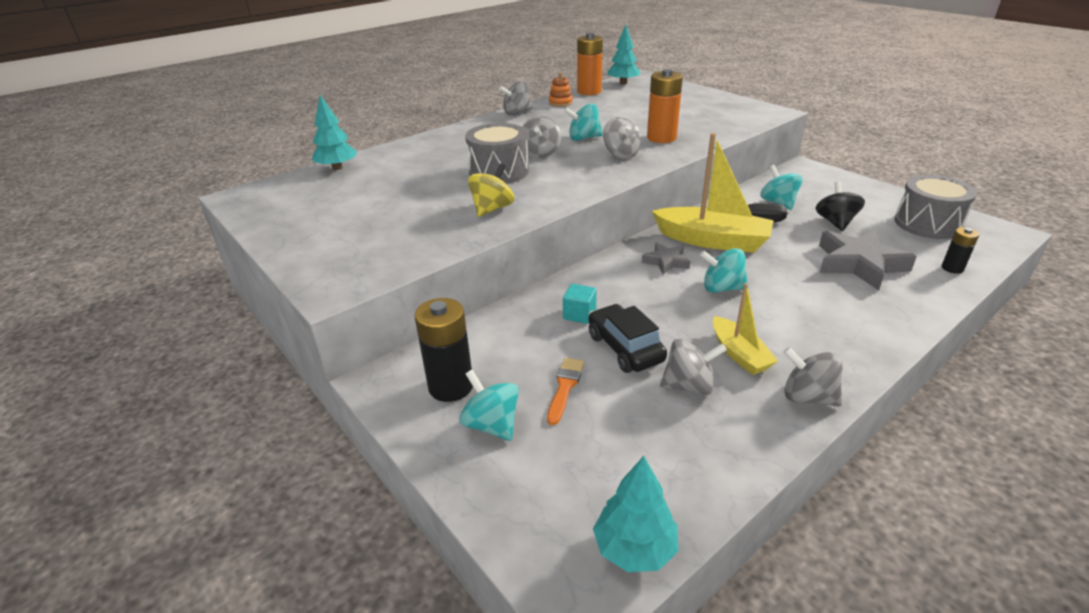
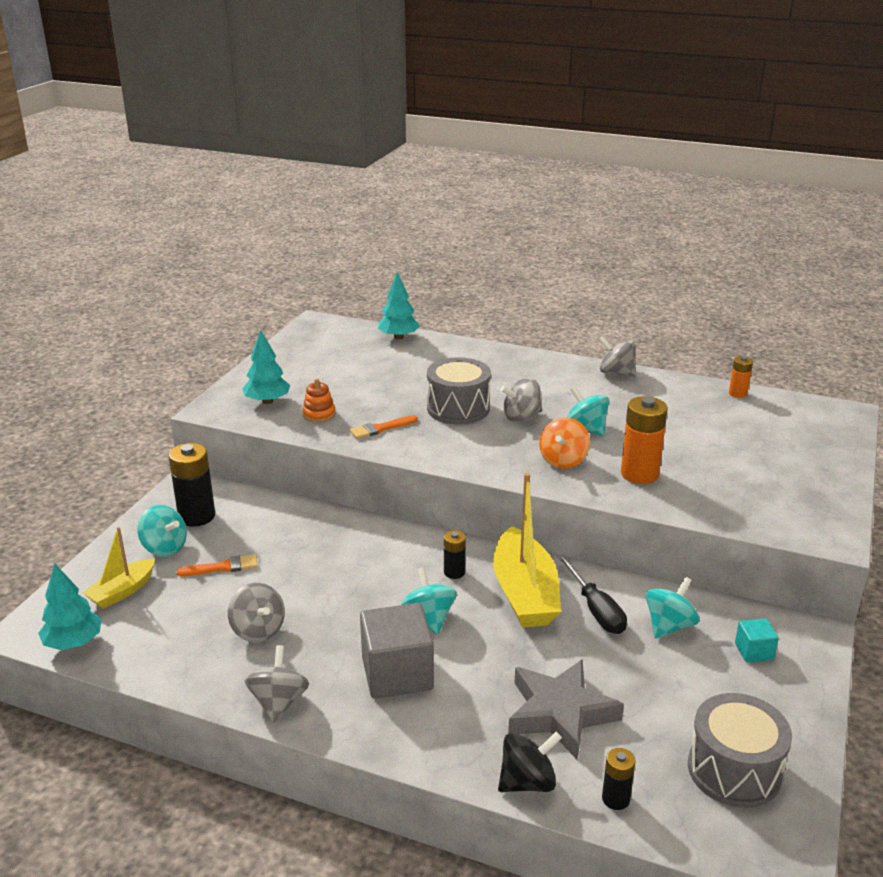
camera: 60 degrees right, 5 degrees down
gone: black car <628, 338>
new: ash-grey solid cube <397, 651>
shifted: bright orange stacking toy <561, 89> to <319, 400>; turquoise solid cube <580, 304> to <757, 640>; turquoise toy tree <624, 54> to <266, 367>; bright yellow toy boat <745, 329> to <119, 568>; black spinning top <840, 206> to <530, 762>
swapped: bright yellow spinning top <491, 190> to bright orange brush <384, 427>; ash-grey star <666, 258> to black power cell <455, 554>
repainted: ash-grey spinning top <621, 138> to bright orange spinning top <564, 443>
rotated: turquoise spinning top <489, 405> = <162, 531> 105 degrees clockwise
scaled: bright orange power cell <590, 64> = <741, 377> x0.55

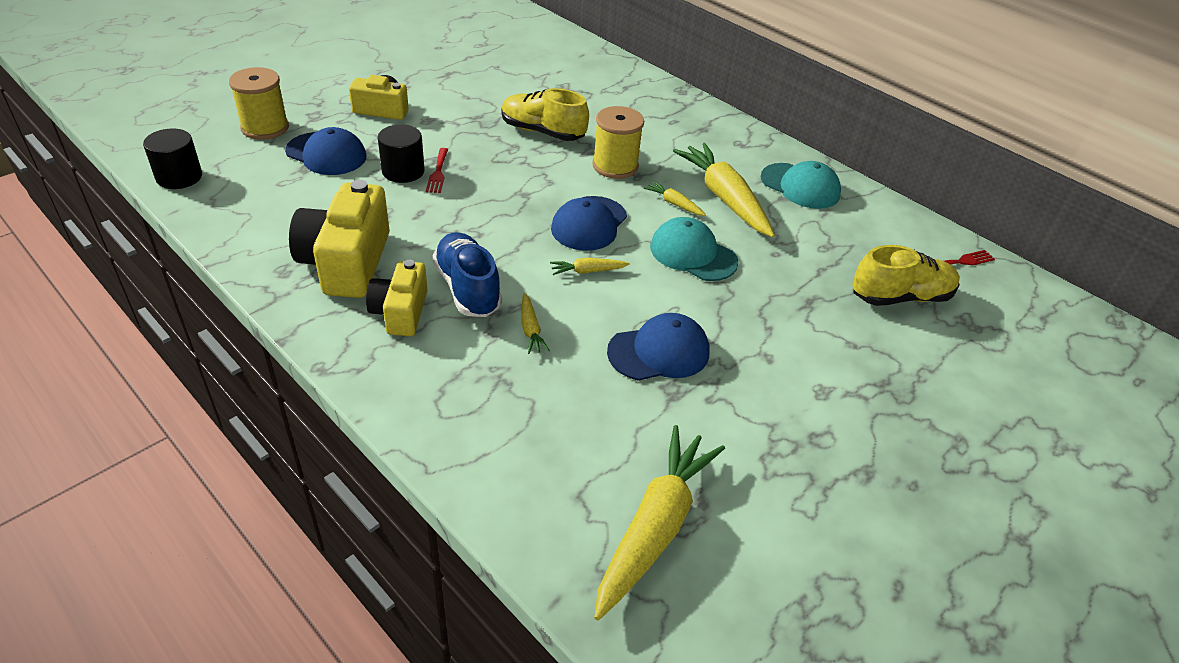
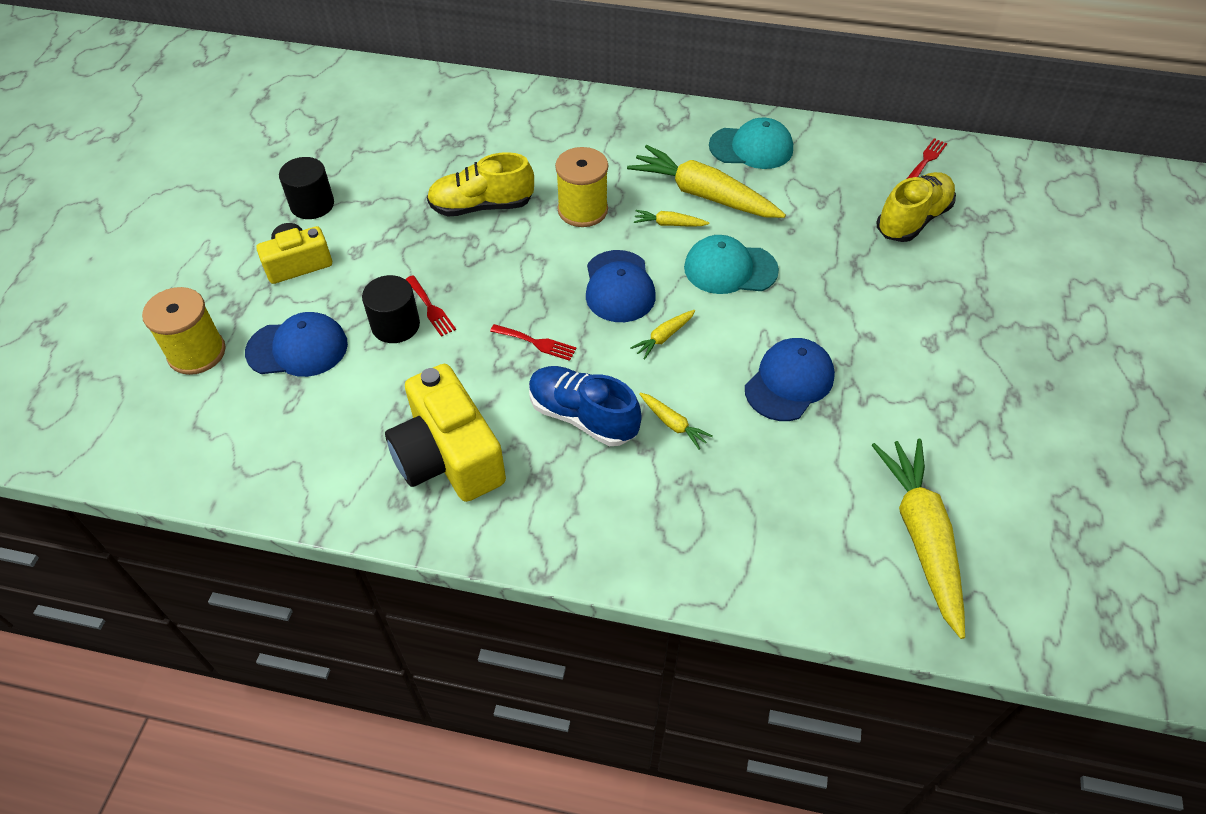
camera: 30 degrees left, 10 degrees up
gone: bright yellow compact camera <397, 298>
new: scarlet fork <533, 342>
shifted: black cylinder <172, 159> to <306, 188>

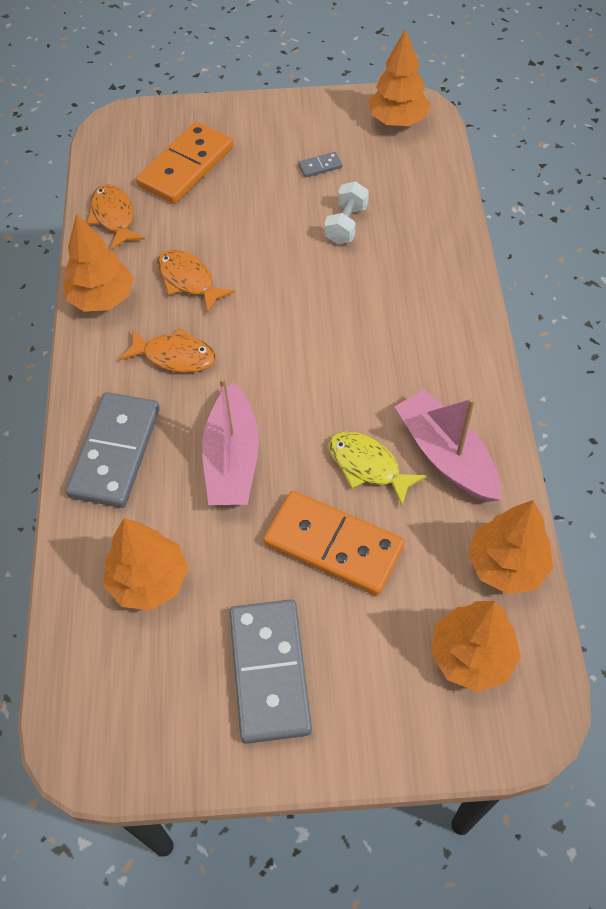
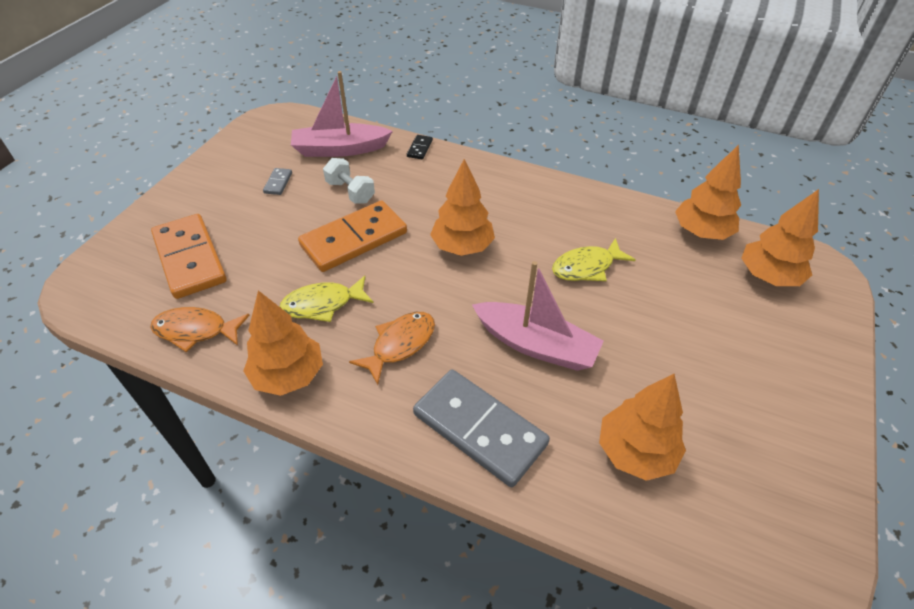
camera: 65 degrees left, 10 degrees down
gone: ash-grey domino tile <271, 671>
new: black domino tile <420, 147>
shifted: bright orange domino tile <334, 543> to <352, 236>; bright orange toy tree <399, 77> to <462, 207>; pink toy boat <448, 445> to <342, 114>
repainted: bright orange fish <195, 282> to bright yellow fish <326, 299>

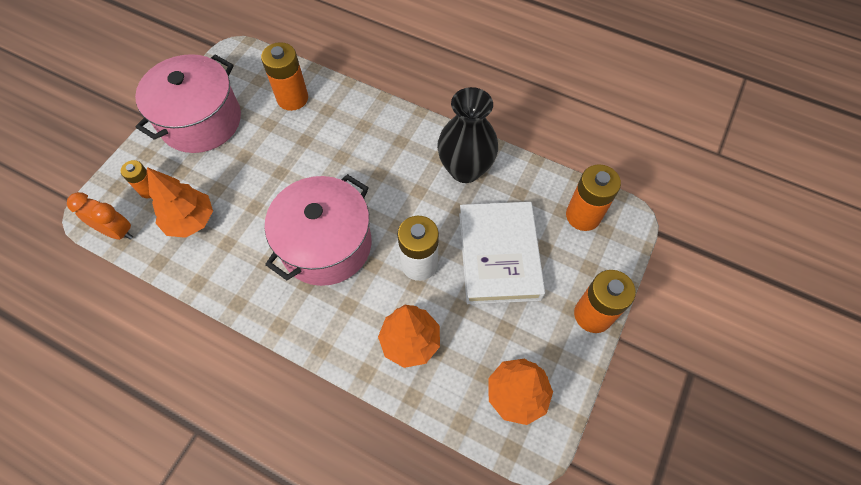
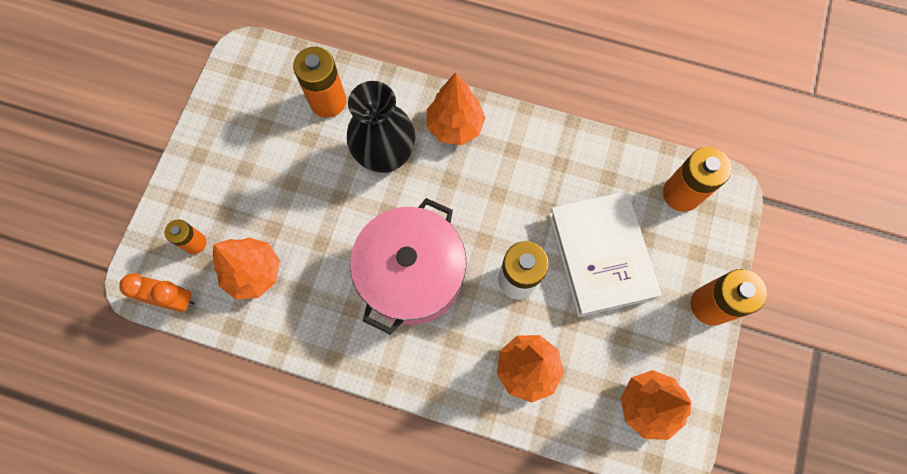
camera: 10 degrees left, 10 degrees up
gone: pink stockpot <188, 103>
new: bright orange toy tree <456, 108>
shifted: black tall vase <467, 135> to <381, 127>

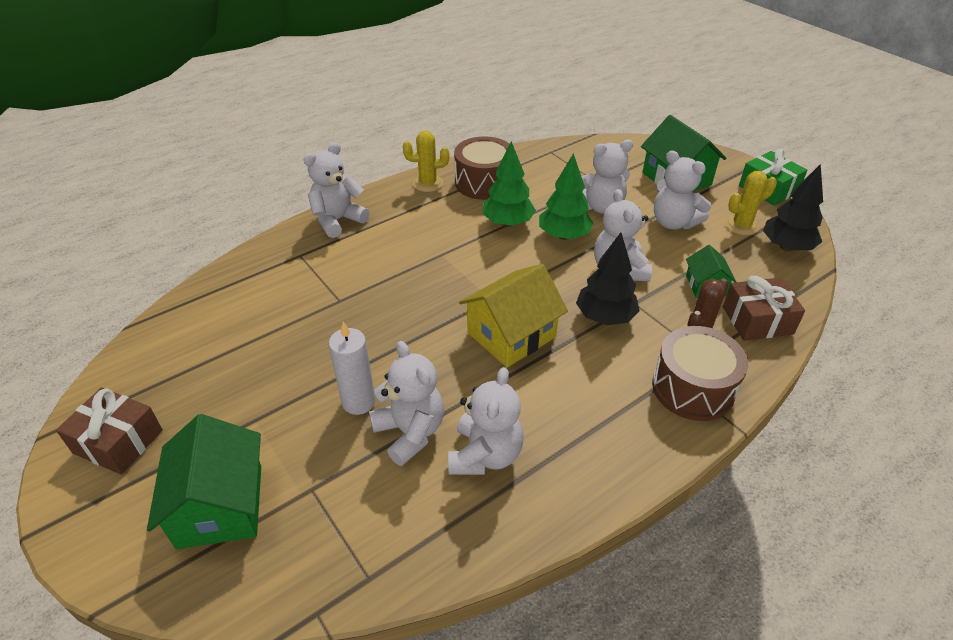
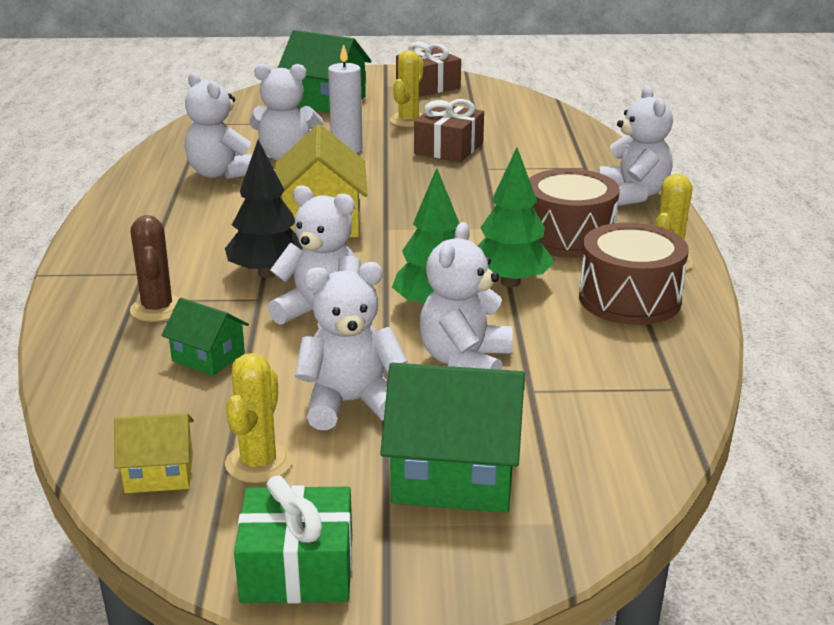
camera: 125 degrees right, 15 degrees down
new: bright yellow prickly plant <406, 88>
shifted: russet drum <700, 373> to <574, 213>; russet gift <764, 308> to <449, 130>
swapped: black toy tree <793, 207> to bright yellow cottage <154, 453>

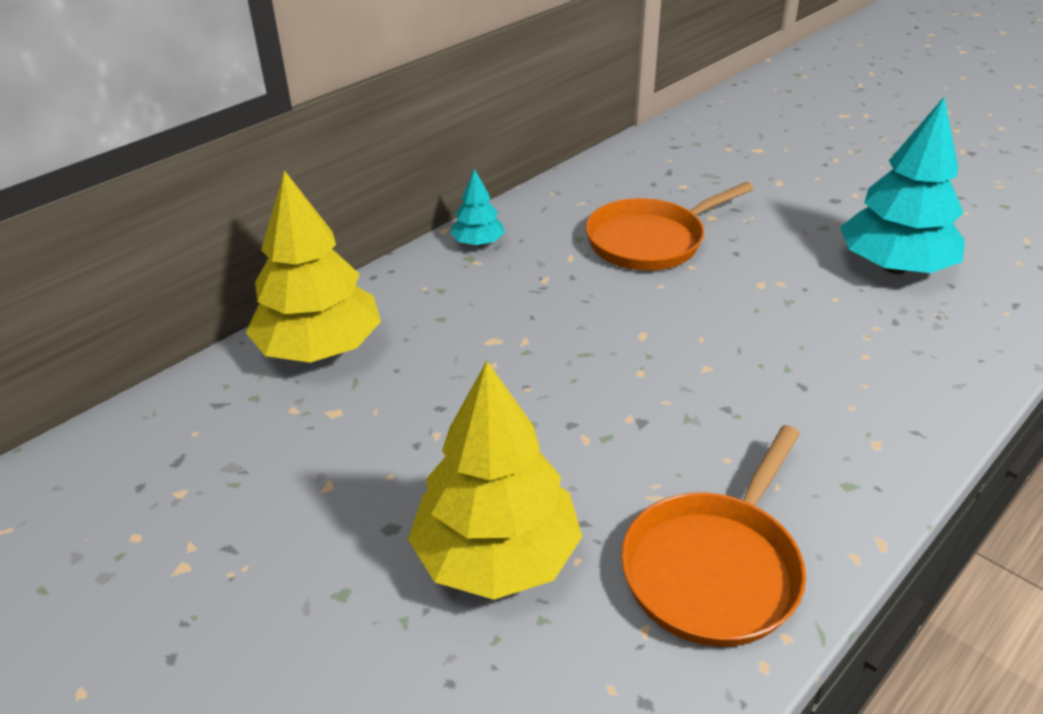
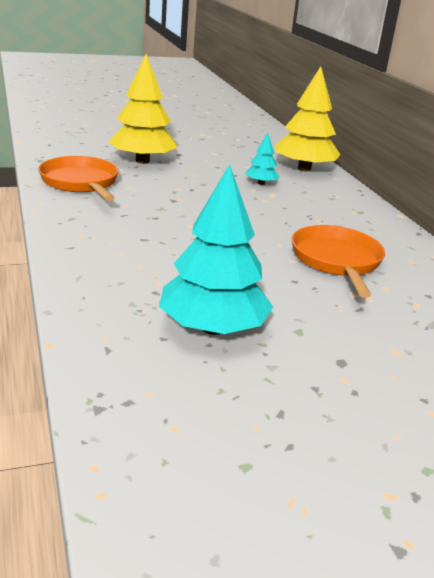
camera: 115 degrees right, 10 degrees down
shifted: turquoise toy tree <477, 207> to <262, 159>

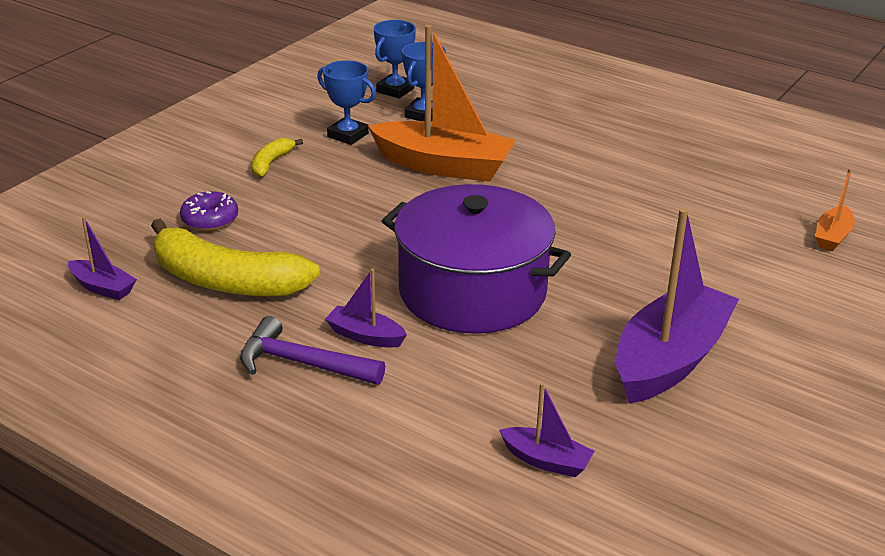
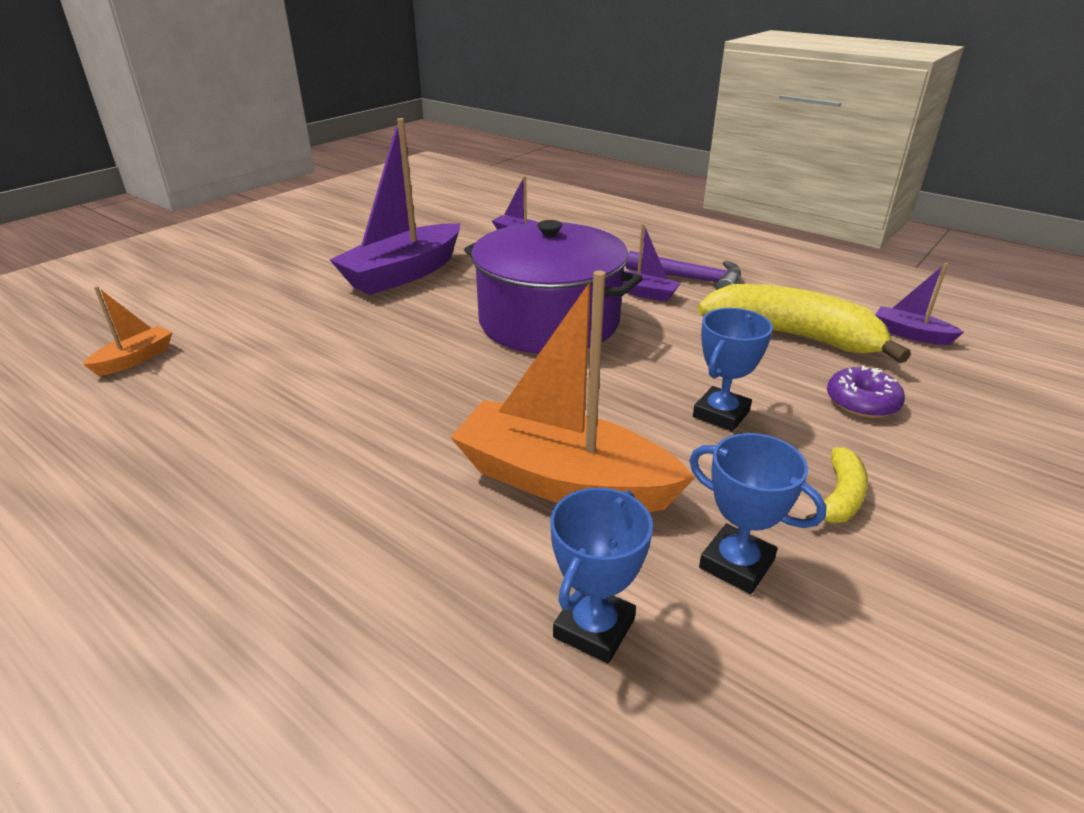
camera: 175 degrees left, 0 degrees up
shifted: blue prize cup <395, 59> to <733, 369>

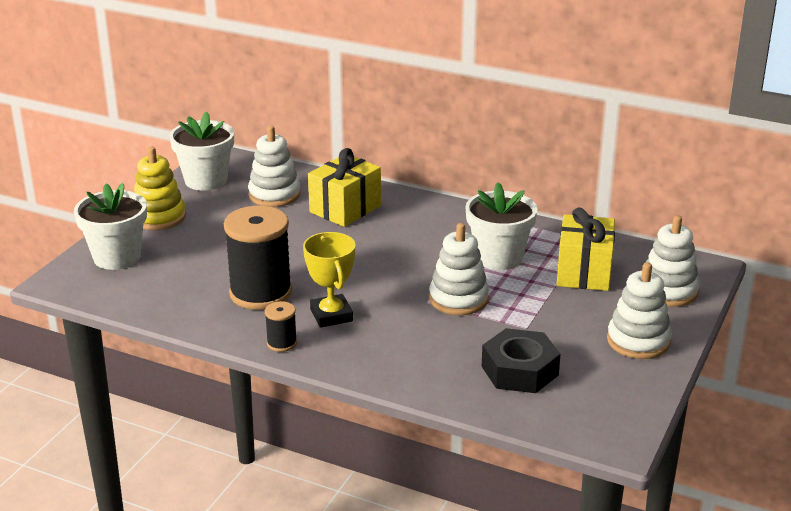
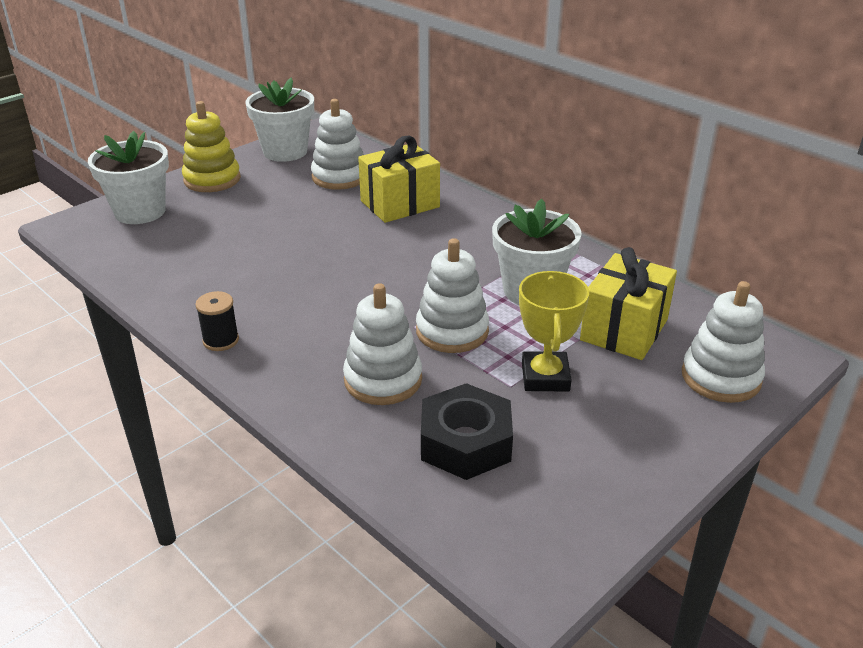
camera: 20 degrees right, 5 degrees up
gone: black bobbin <258, 258>
shifted: bright yellow prize cup <329, 280> to <554, 331>; white stacking toy <639, 310> to <382, 344>

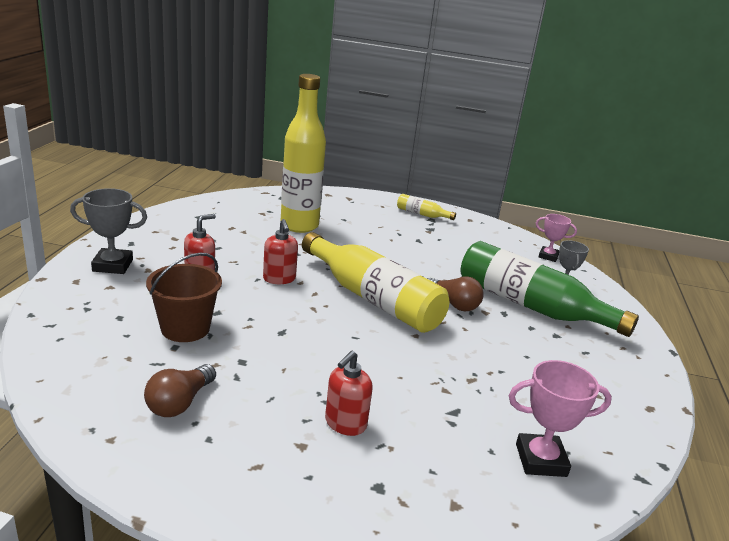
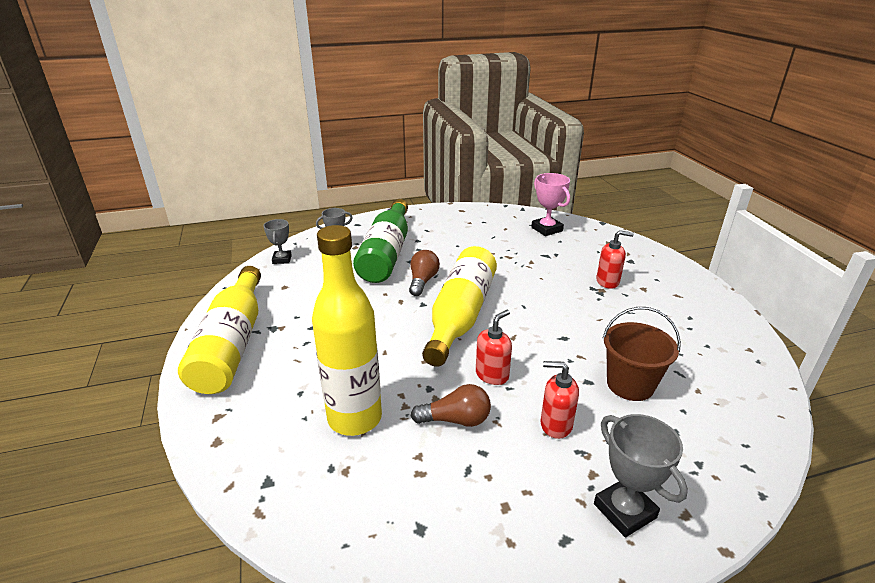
camera: 115 degrees left, 5 degrees up
shifted: russet lightbulb <180, 390> to <451, 405>
repainted: pink prize cup <556, 238> to ash-grey prize cup <277, 241>
scaled: bright yellow flask <426, 207> = <219, 330> x2.30

